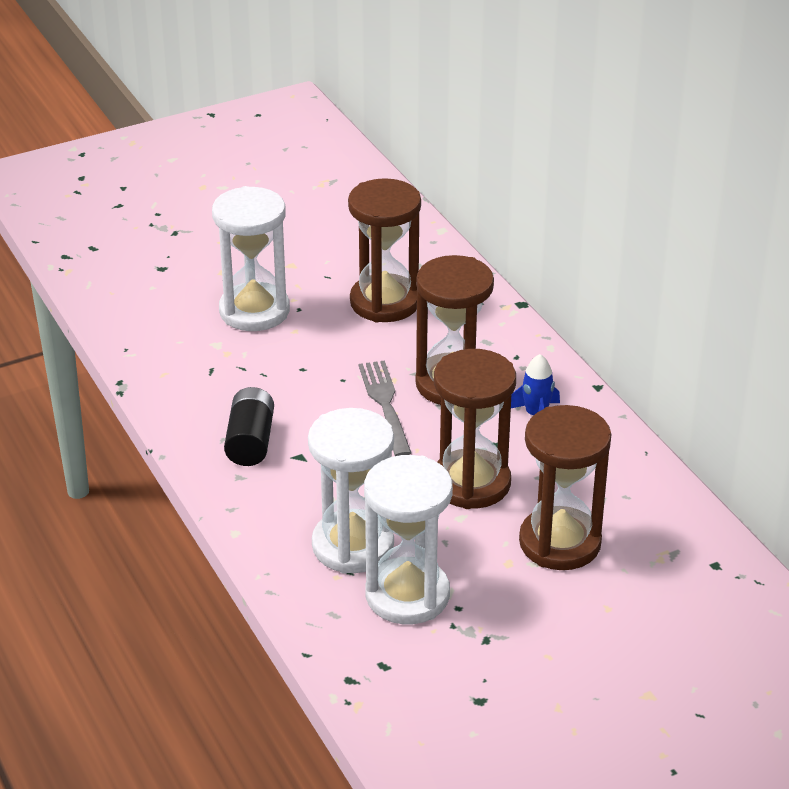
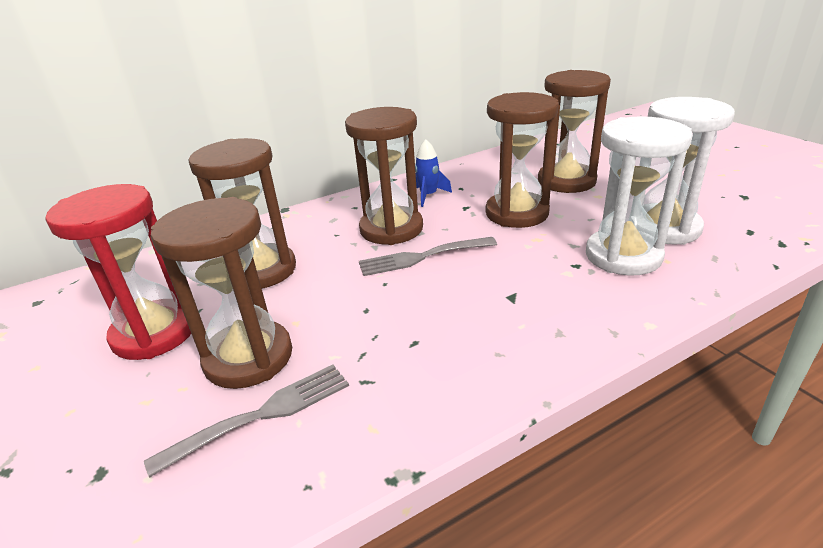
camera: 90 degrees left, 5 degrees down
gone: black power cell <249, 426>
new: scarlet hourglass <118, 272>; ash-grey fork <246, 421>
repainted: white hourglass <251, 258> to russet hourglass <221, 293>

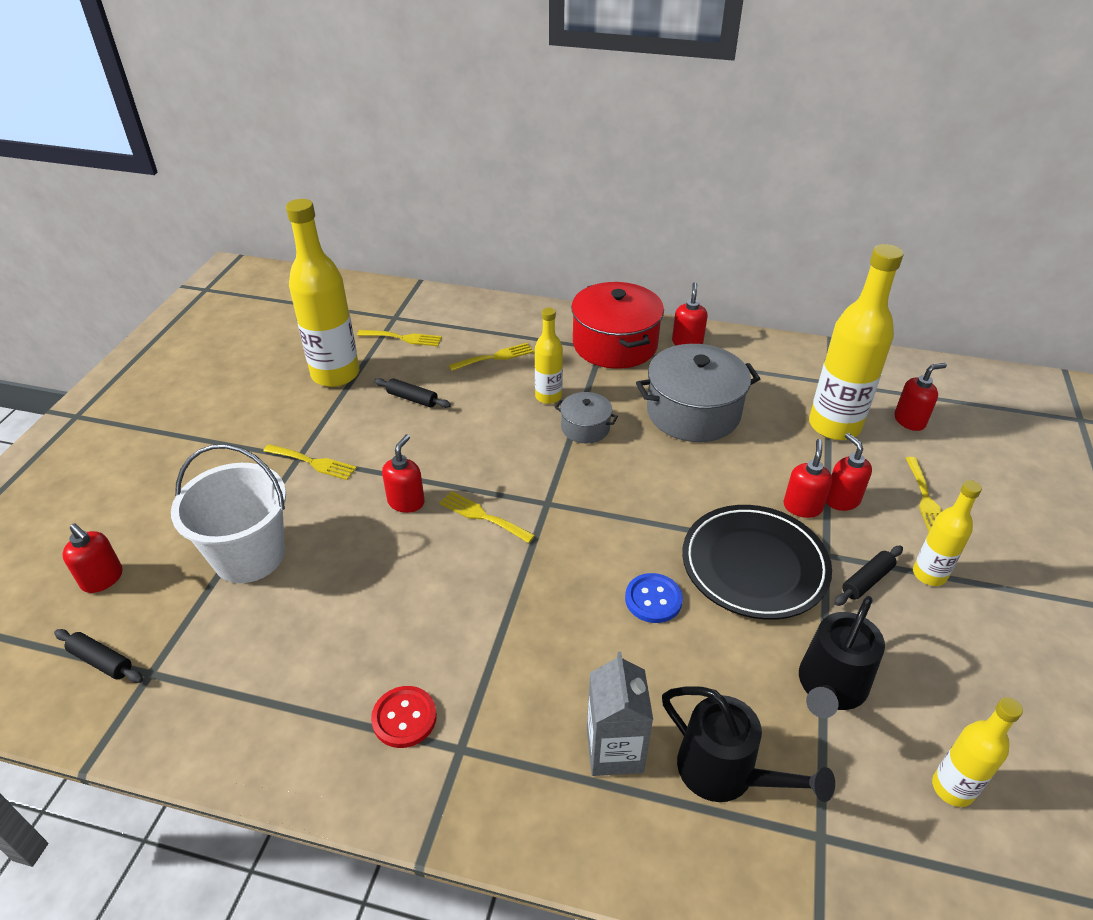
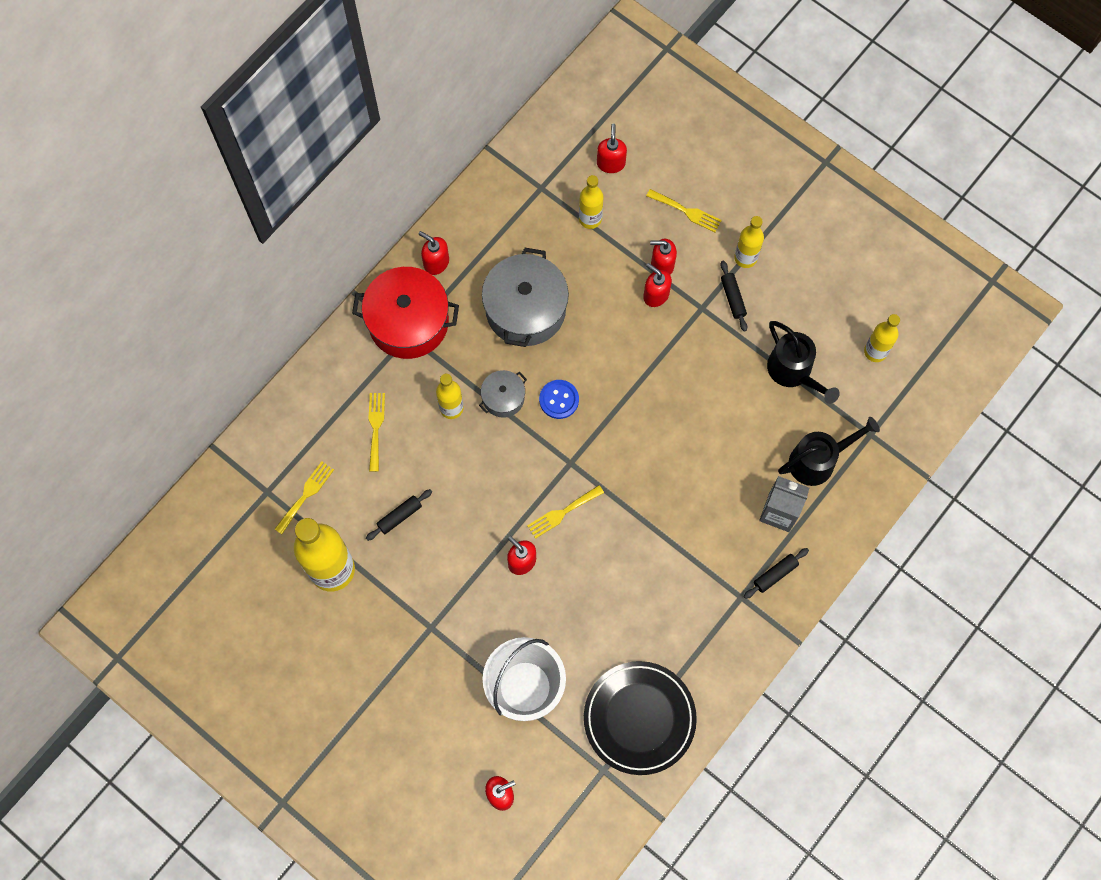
camera: 65 degrees left, 30 degrees up
gone: bright yellow fork <310, 462>; scarlet shirt button <404, 717>
shifted: black dough roller <98, 656> to <776, 573>; blue shirt button <654, 598> to <559, 399>; black dinner plate <757, 562> to <640, 718>
scaled: bright yellow flask <856, 342> = <591, 202> x0.54

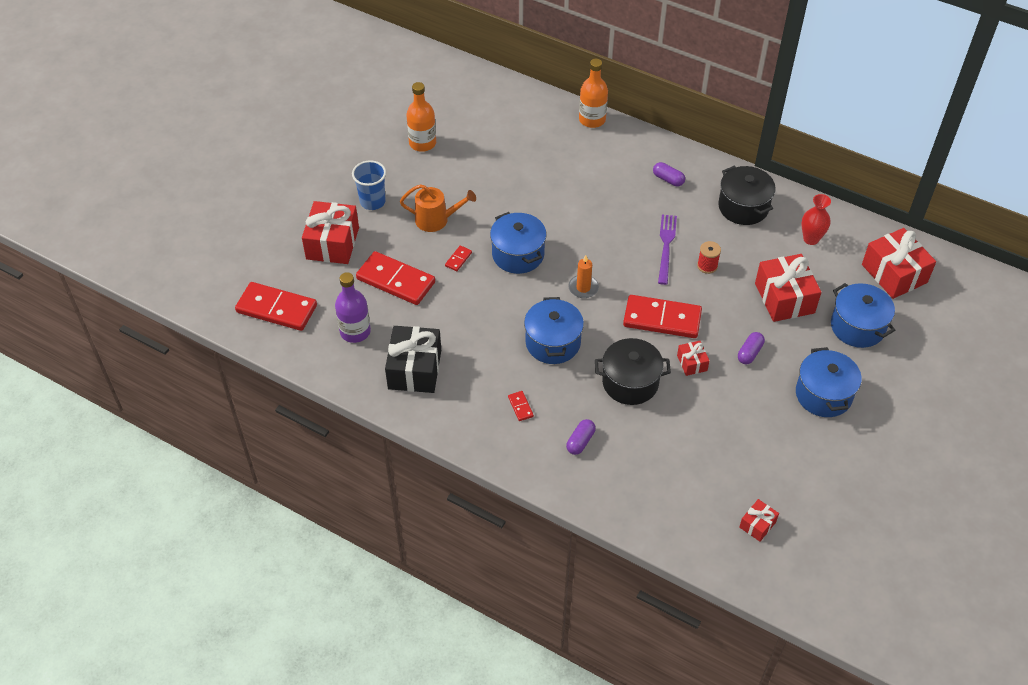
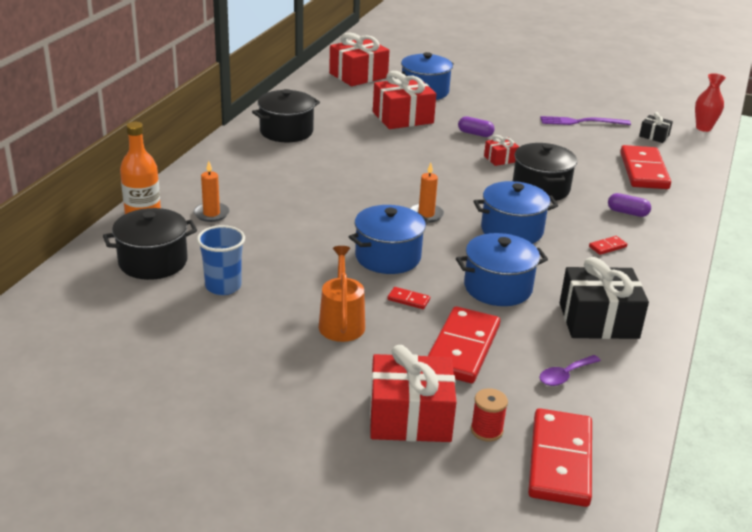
camera: 100 degrees left, 20 degrees down
gone: bright orange flask <421, 117>; purple capsule <669, 174>
new: black stockpot <150, 244>; bright orange candle <211, 191>
shifted: blue tumbler <369, 185> to <221, 260>; scarlet domino tile <662, 316> to <645, 167>; purple fork <667, 249> to <585, 120>; scarlet bobbin <709, 257> to <489, 415>; blue stockpot <829, 382> to <502, 269>; scarlet tall vase <816, 219> to <710, 102>
swapped: purple flask <353, 307> to purple spoon <570, 370>
repainted: scarlet gift <759, 520> to black gift <656, 127>

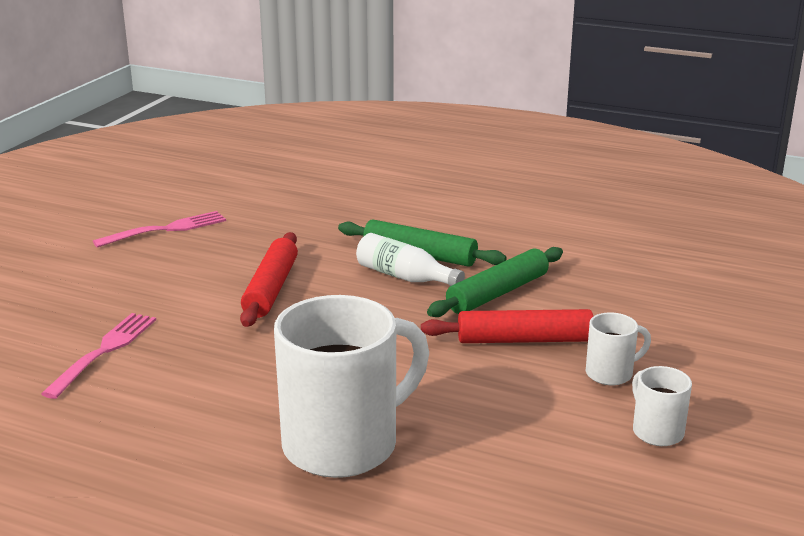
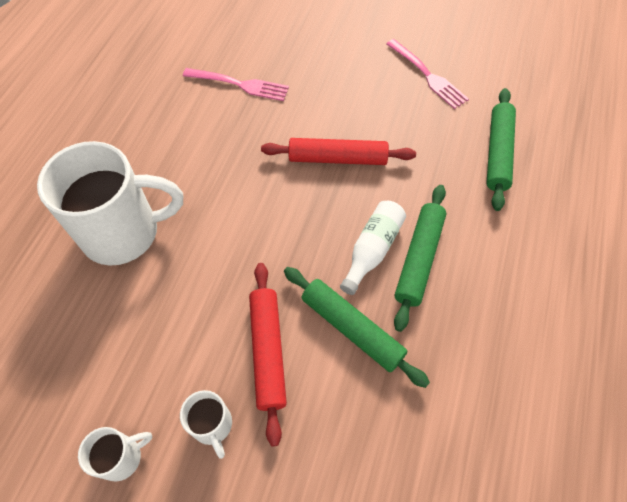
camera: 85 degrees right, 35 degrees up
new: green dough roller <501, 149>
rotated: white tea mug <351, 386> = <110, 203> 60 degrees counterclockwise

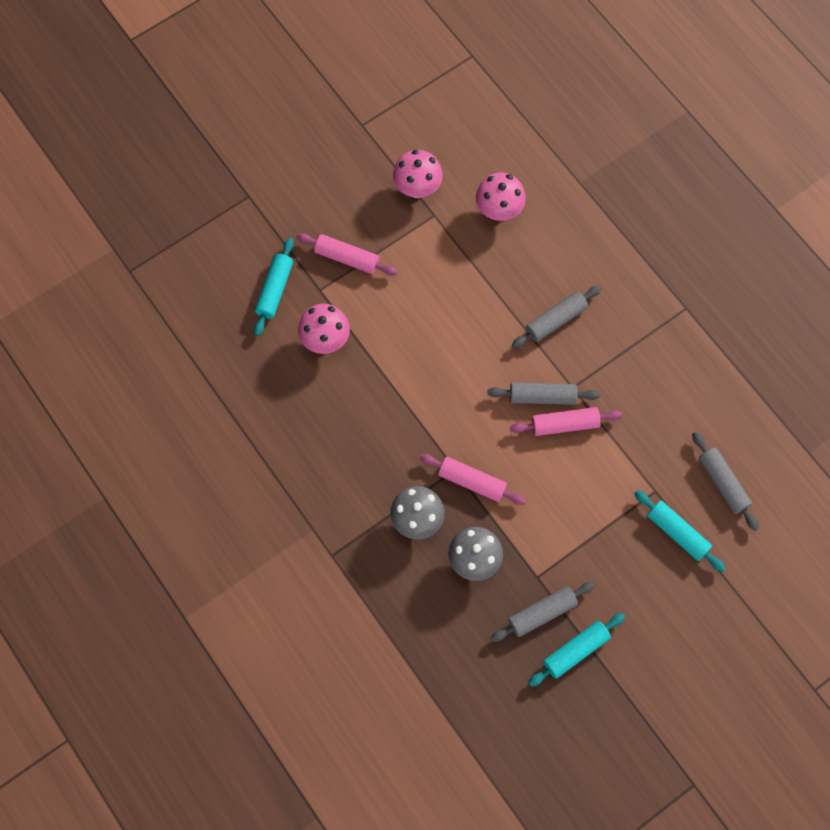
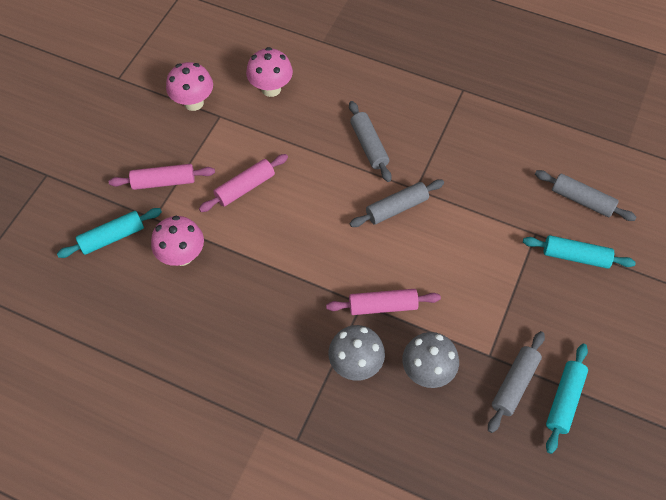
camera: 30 degrees left, 10 degrees down
shifted: pink dough roller <566, 421> to <243, 183>
rotated: turquoise dough roller <274, 287> = <109, 233> 75 degrees clockwise; ash-grey dough roller <557, 316> = <370, 141> 45 degrees counterclockwise

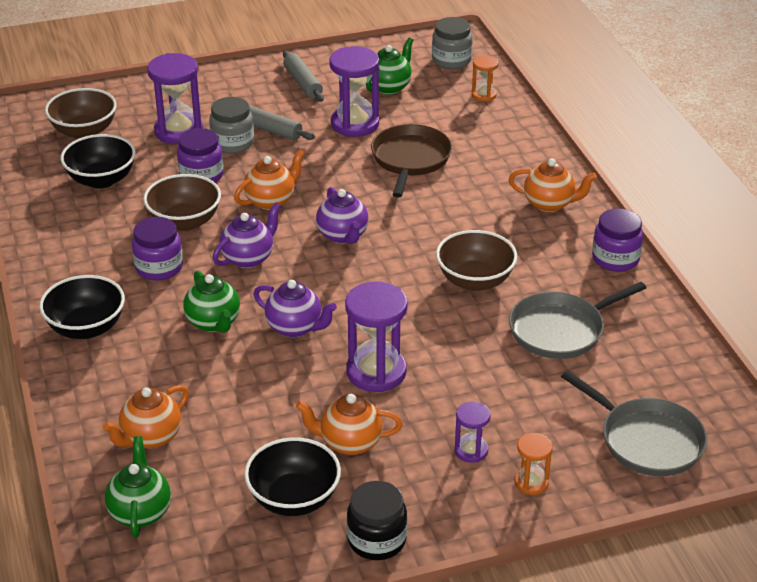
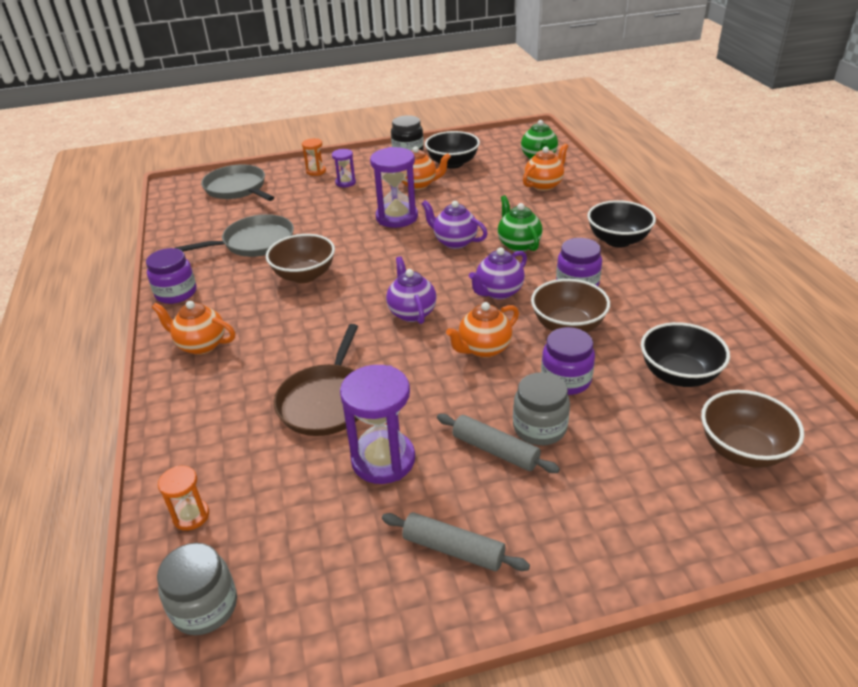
camera: 175 degrees left, 0 degrees up
gone: purple hourglass <175, 98>; green teapot <389, 66>
rotated: ash-grey dough roller <303, 76> = <456, 541> 45 degrees counterclockwise

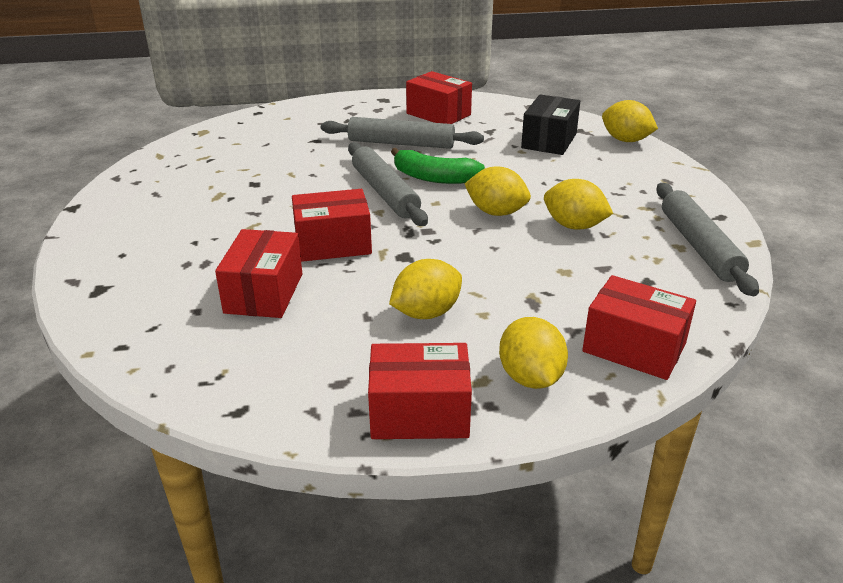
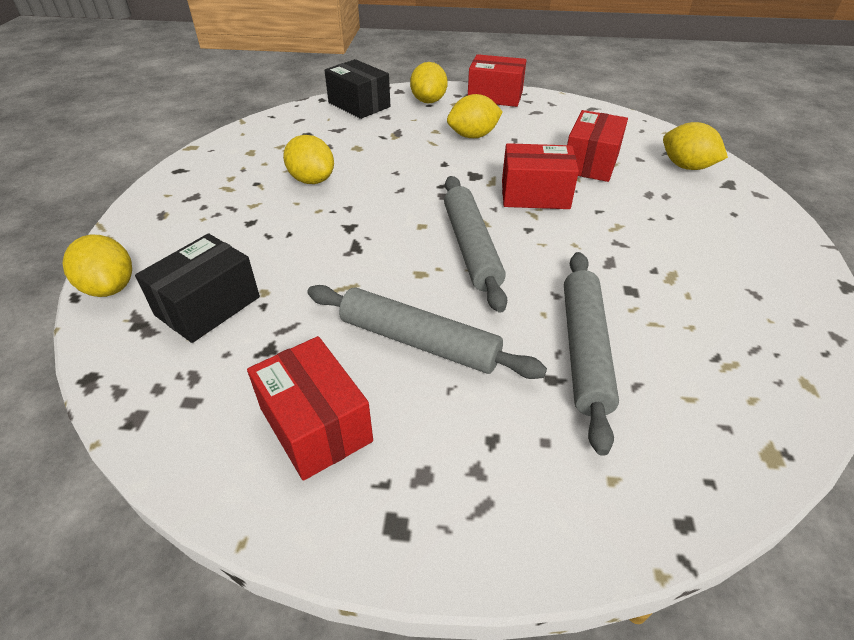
camera: 165 degrees left, 10 degrees up
gone: green banana <438, 166>
shifted: bright yellow citrus fruit <498, 191> to <695, 146>; ash-grey dough roller <707, 239> to <591, 354>
repainted: scarlet parcel <639, 327> to black parcel <357, 89>

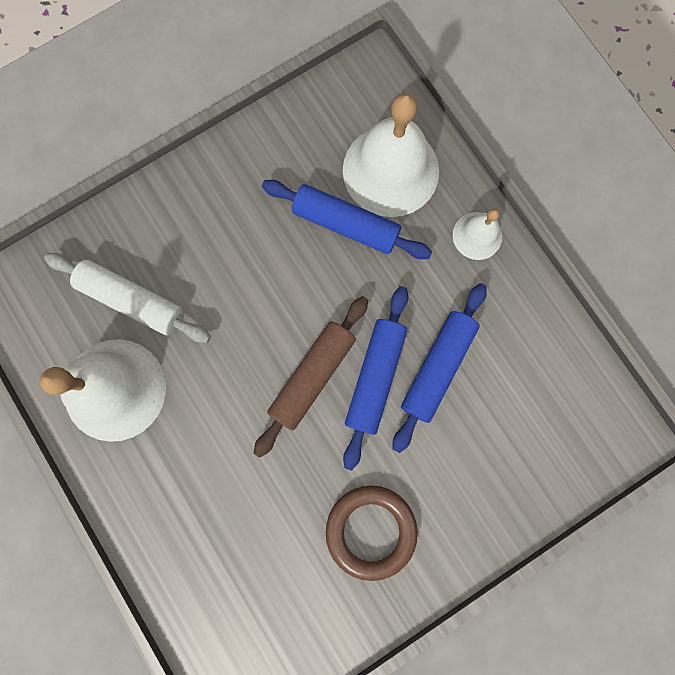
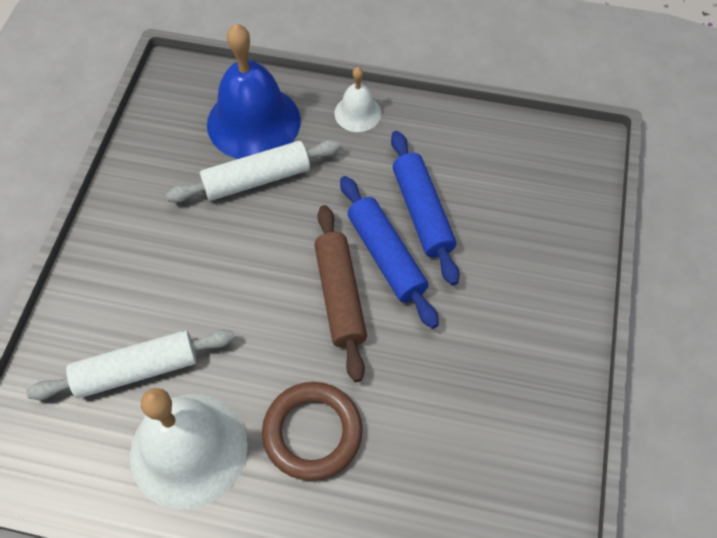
camera: 45 degrees left, 20 degrees down
shifted: russet ring <372, 533> to <312, 431>
repainted: blue dough roller <347, 219> to white dough roller <254, 170>; white bell <391, 155> to blue bell <254, 91>

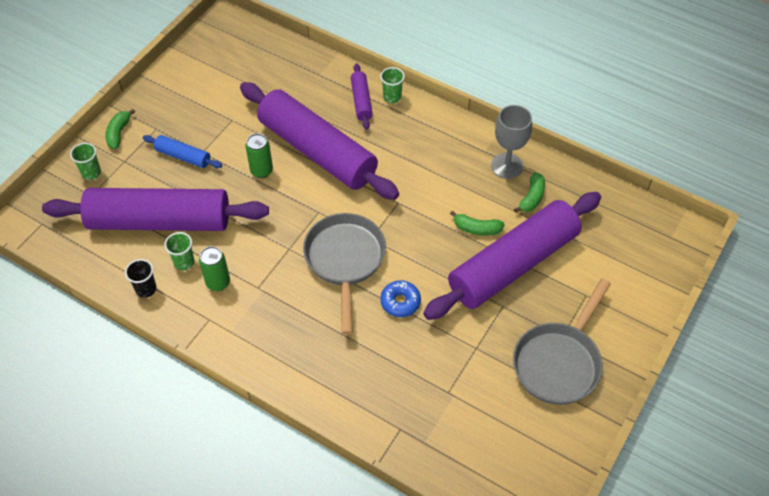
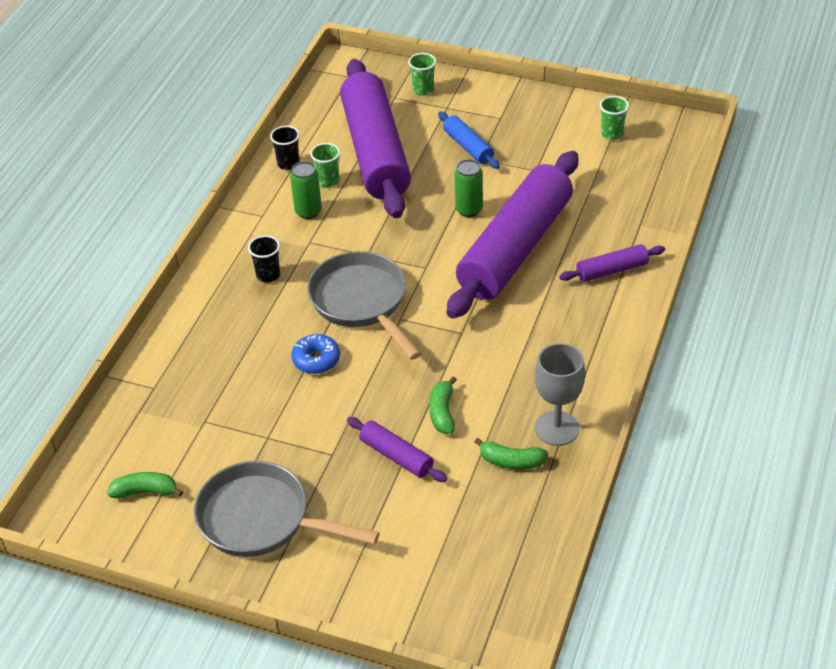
camera: 80 degrees right, 10 degrees down
new: black tumbler <264, 259>
shifted: green banana <120, 129> to <145, 485>; green tumbler <392, 85> to <614, 118>
rotated: blue dough roller <182, 151> = <469, 140> 45 degrees counterclockwise; ash-grey pan <344, 274> = <364, 305> 105 degrees counterclockwise
scaled: purple dough roller <512, 256> = <397, 449> x0.42

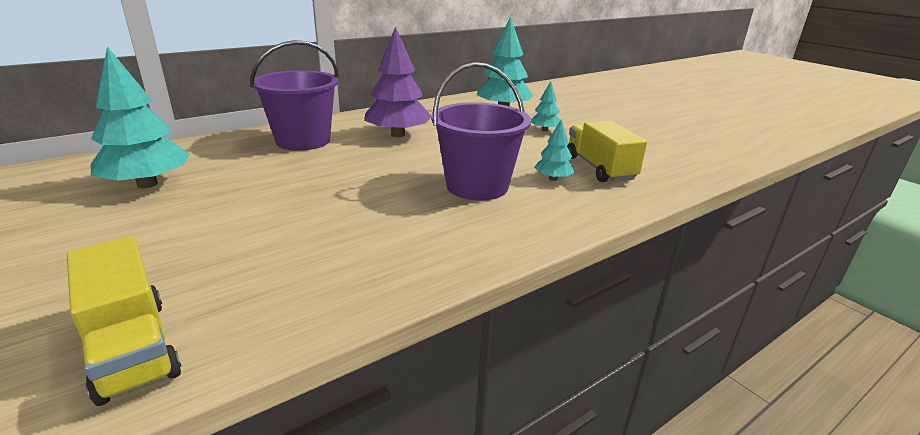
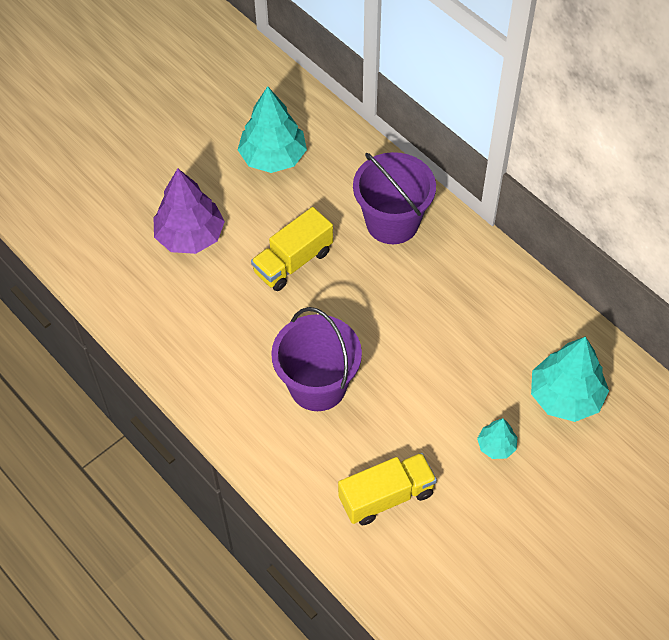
camera: 85 degrees right, 30 degrees up
gone: turquoise toy tree <554, 150>
shifted: bright yellow lorry <124, 321> to <292, 249>; purple toy tree <398, 82> to <189, 211>

